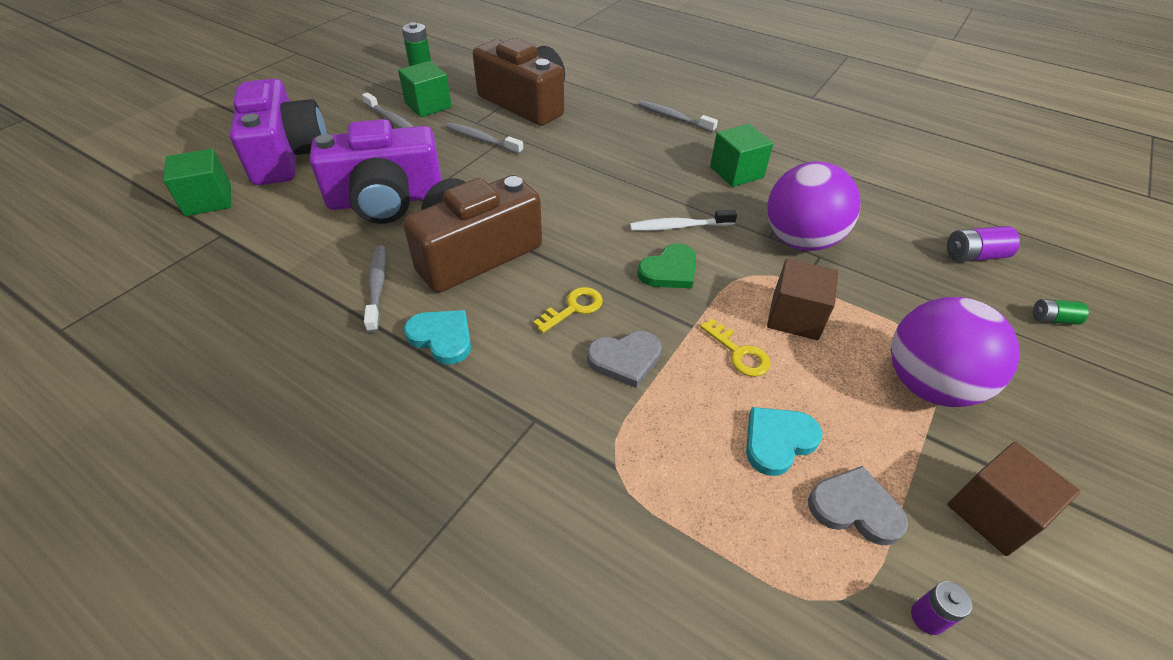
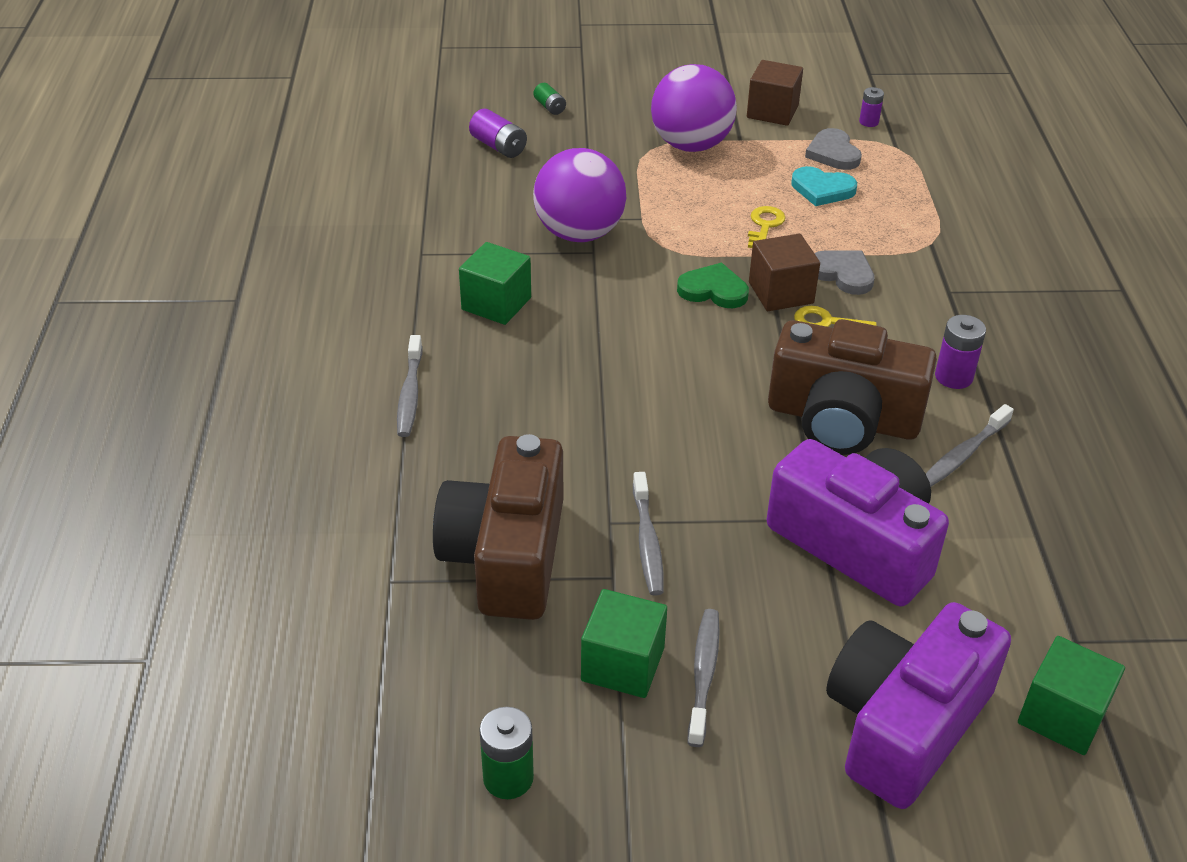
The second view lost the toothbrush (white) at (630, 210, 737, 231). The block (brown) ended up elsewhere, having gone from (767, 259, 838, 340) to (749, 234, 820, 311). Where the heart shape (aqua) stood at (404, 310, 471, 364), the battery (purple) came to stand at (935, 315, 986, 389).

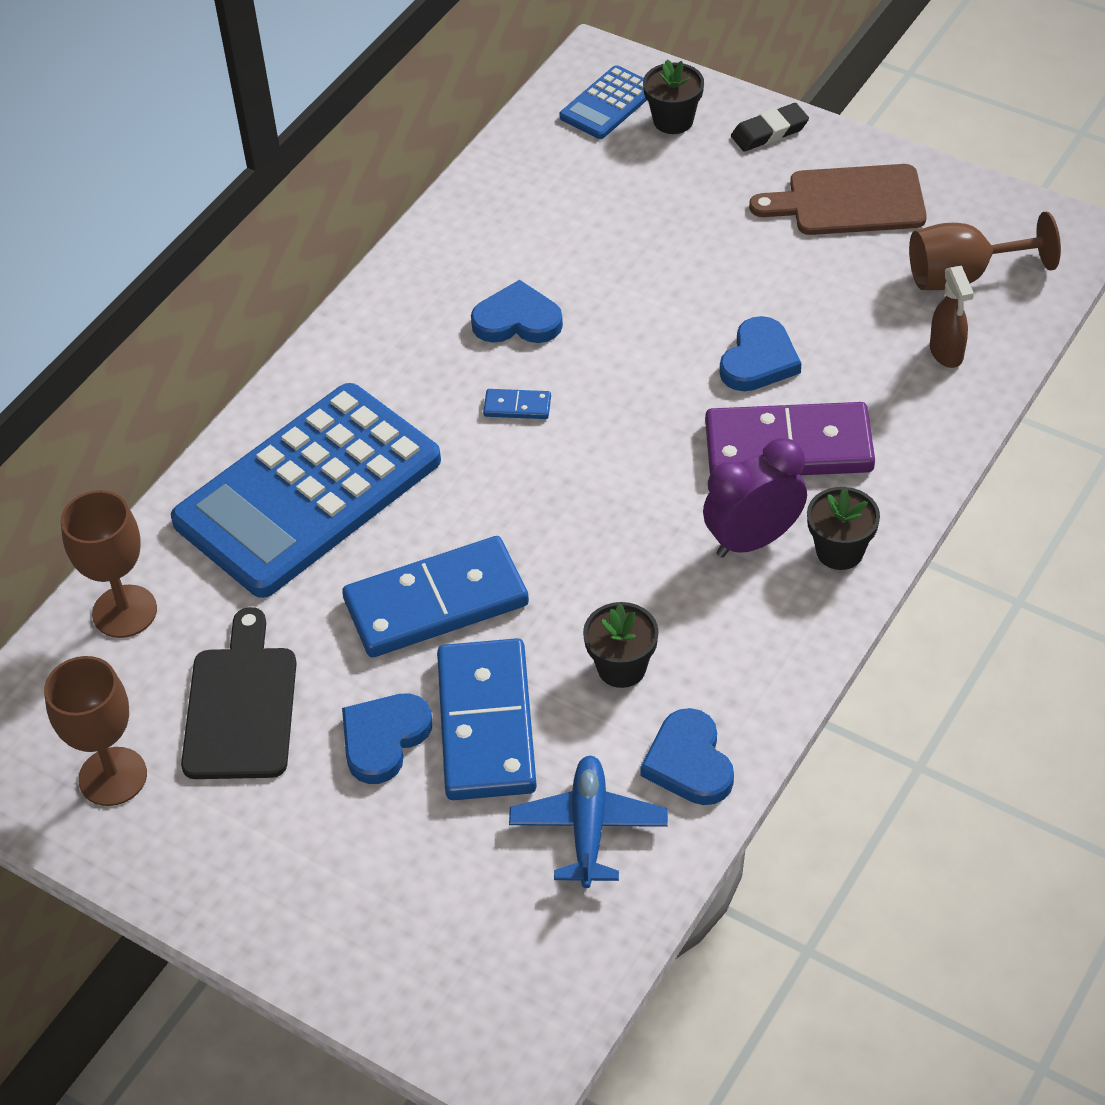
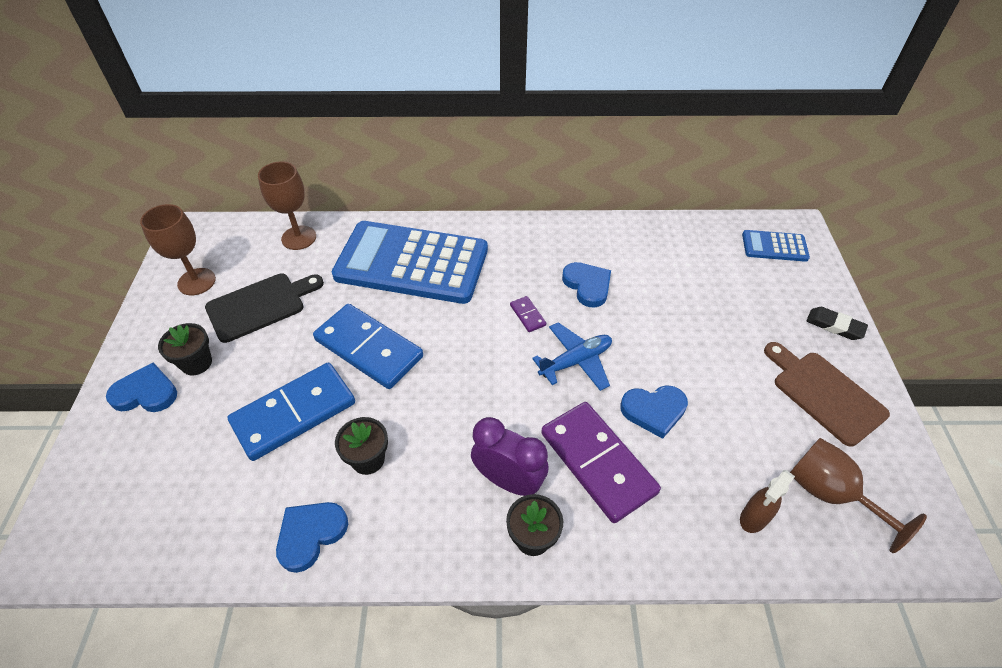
The flower pot (ebony) ended up elsewhere, having gone from (643, 59, 704, 134) to (158, 323, 212, 376). What was the domino (cobalt) at (483, 389, 551, 419) turned into the domino (purple) at (510, 296, 546, 332). The heart shape (cobalt) ended up elsewhere, having gone from (342, 693, 432, 784) to (106, 362, 177, 412). The toy plane (cobalt) ended up elsewhere, having gone from (509, 756, 668, 888) to (532, 322, 612, 391).

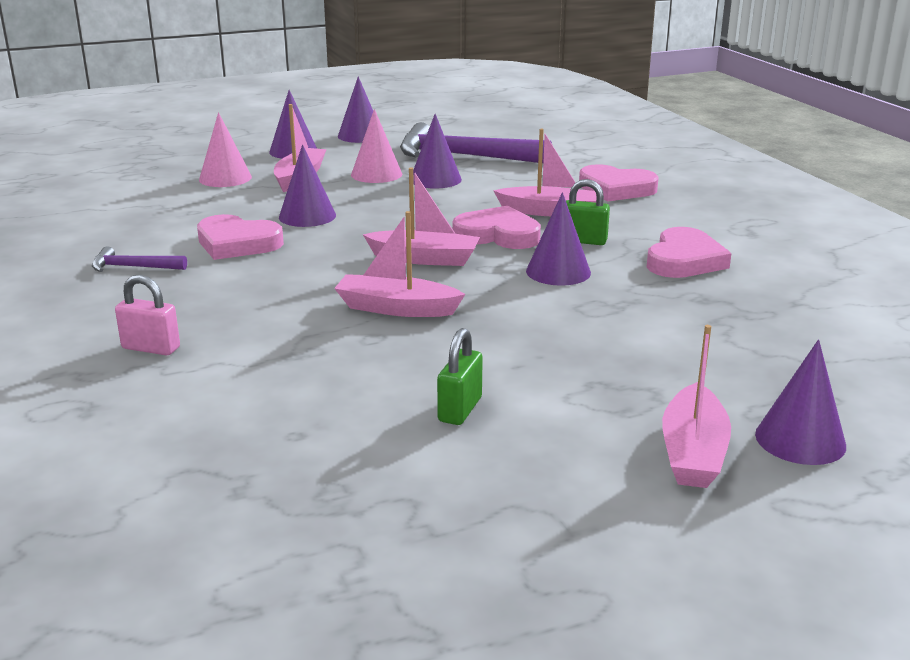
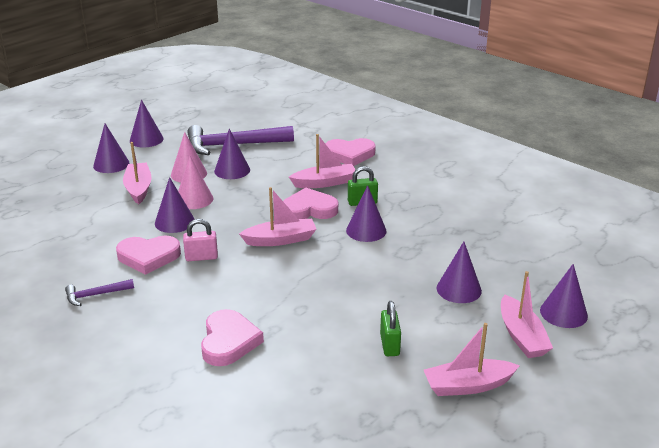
The solid cone (pink) ended up elsewhere, having gone from (199, 112, 252, 187) to (178, 156, 213, 209). The toy boat (pink) ended up elsewhere, having gone from (334, 211, 465, 317) to (424, 323, 520, 396). The heart shape (pink) ended up elsewhere, having gone from (647, 227, 732, 278) to (201, 309, 264, 366). The padlock (pink) ended up elsewhere, having gone from (115, 275, 180, 355) to (183, 219, 218, 261). The second view gained the solid cone (purple) at (437, 242, 482, 303).

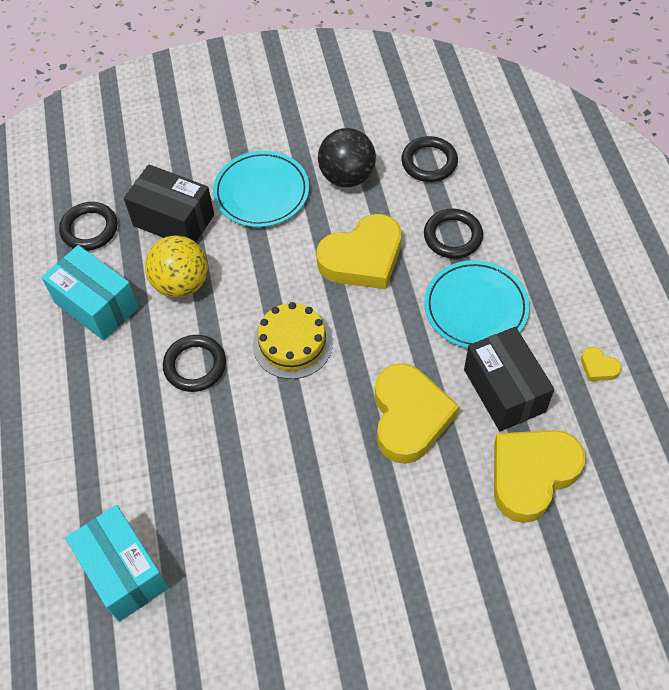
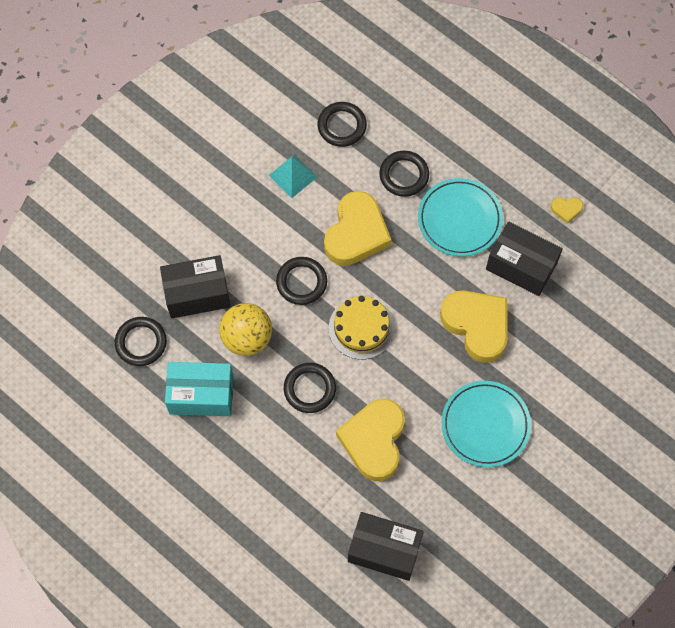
Where the sphere (ebony) stood at (318, 128, 376, 187), the solid pyramid (aqua) came to stand at (269, 154, 317, 198). The dinner plate (aqua) ended up elsewhere, having gone from (213, 151, 309, 227) to (441, 381, 531, 468). The heart shape (bright yellow) ended up elsewhere, having gone from (494, 430, 585, 523) to (336, 399, 405, 481). What was the package (aqua) at (65, 505, 169, 622) turned into the package (ebony) at (348, 512, 424, 581). The second view gained the ring (ebony) at (276, 257, 327, 305).

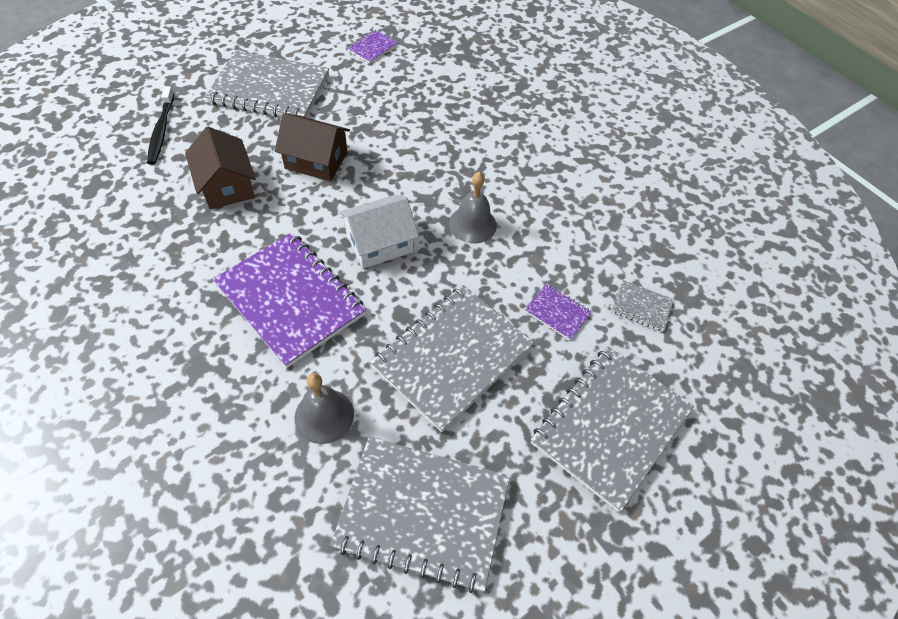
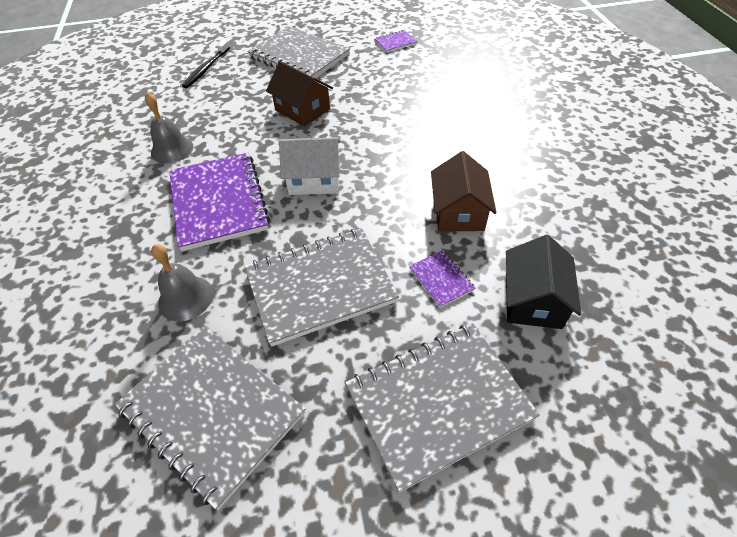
The cottage (brown) ended up elsewhere, having gone from (185, 127, 256, 209) to (431, 151, 496, 231). The hand bell (grey) ended up elsewhere, having gone from (449, 172, 497, 243) to (145, 92, 193, 164). Where the notepad (grey) stood at (611, 280, 674, 332), the cottage (ebony) came to stand at (506, 235, 581, 329).

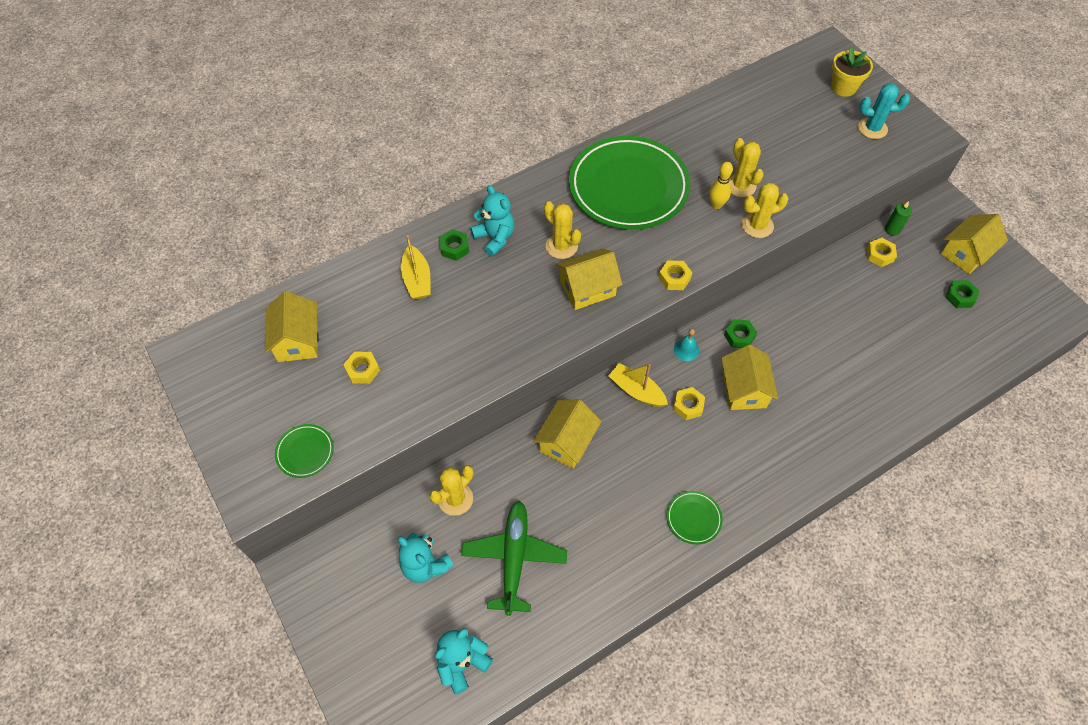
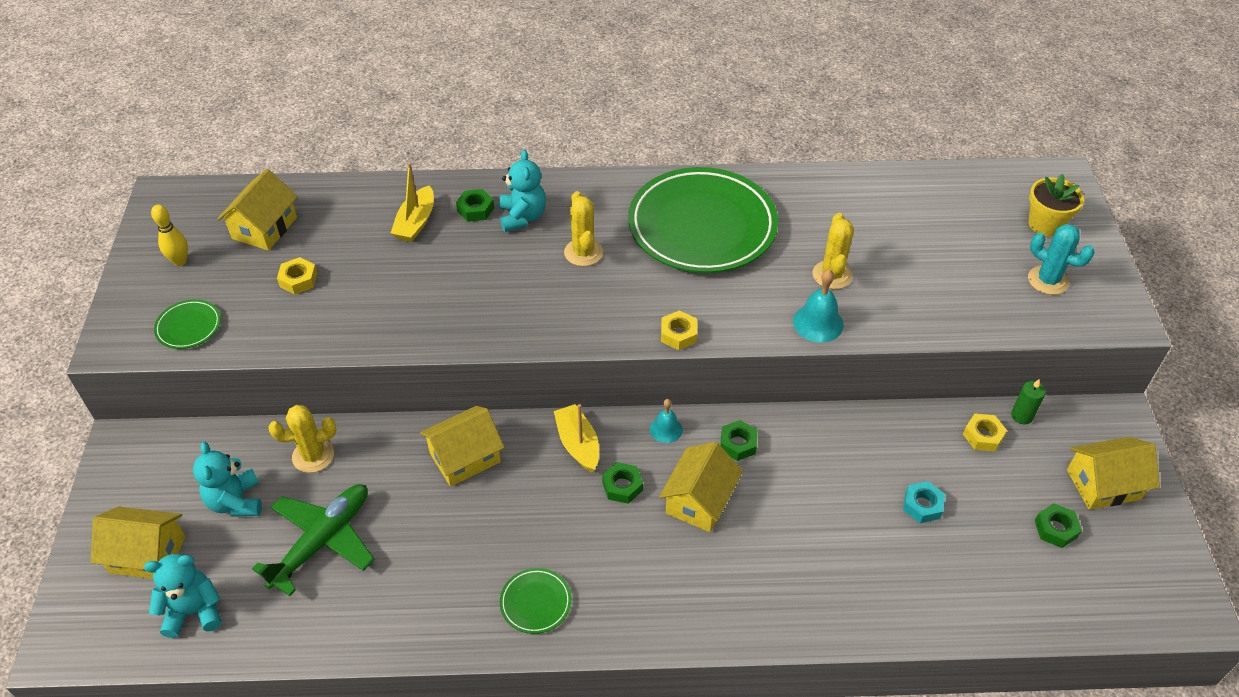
The tenpin (bright yellow) ended up elsewhere, having gone from (709, 162, 733, 209) to (151, 205, 188, 266). Where the cactus (bright yellow) stood at (742, 183, 789, 238), the hand bell (aqua) came to stand at (793, 269, 844, 343). The cottage (bright yellow) ended up elsewhere, having gone from (556, 248, 622, 310) to (91, 506, 185, 579). What was the nut (bright yellow) at (673, 387, 705, 420) turned into the nut (leaf-green) at (602, 462, 643, 504). The second view gained the nut (aqua) at (903, 481, 945, 523).

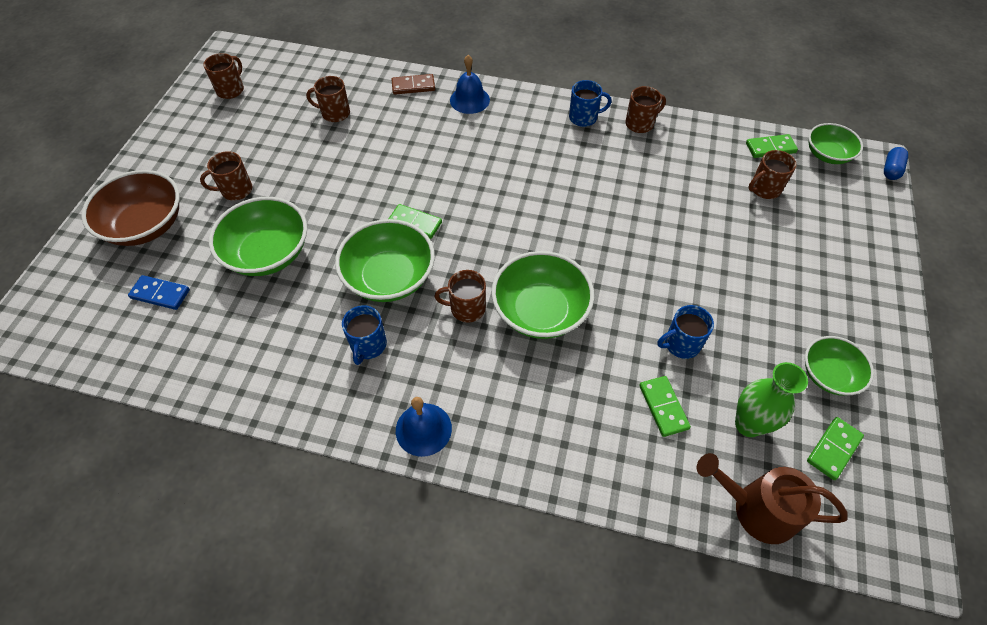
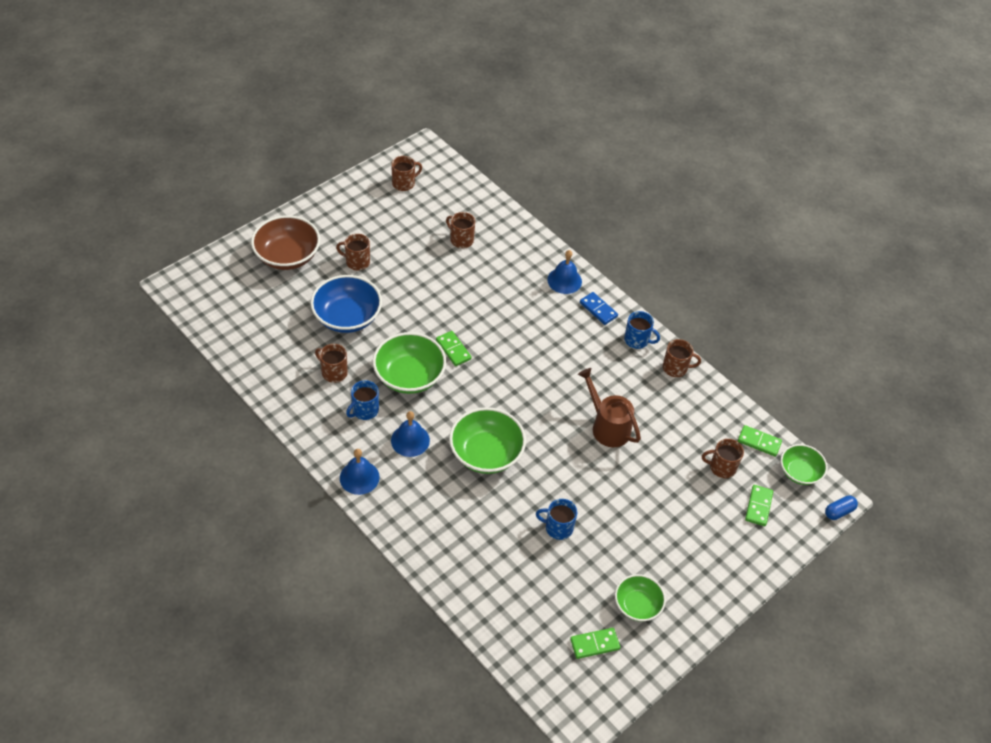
The second view lost the domino (brown) at (391, 74, 435, 95). What was the serving bowl (leaf-green) at (209, 197, 307, 276) turned into the serving bowl (cobalt) at (310, 275, 382, 333). The coffee mug (brown) ended up elsewhere, having gone from (435, 270, 486, 323) to (315, 344, 348, 383). The domino (cobalt) ended up elsewhere, having gone from (128, 275, 190, 310) to (580, 292, 618, 325). The second view lost the flower vase (leaf-green) at (735, 362, 808, 437). The domino (leaf-green) ended up elsewhere, having gone from (639, 376, 691, 437) to (745, 485, 773, 526). The watering pot (brown) ended up elsewhere, having gone from (697, 453, 848, 544) to (578, 368, 641, 447). The second view gained the hand bell (cobalt) at (391, 411, 430, 457).

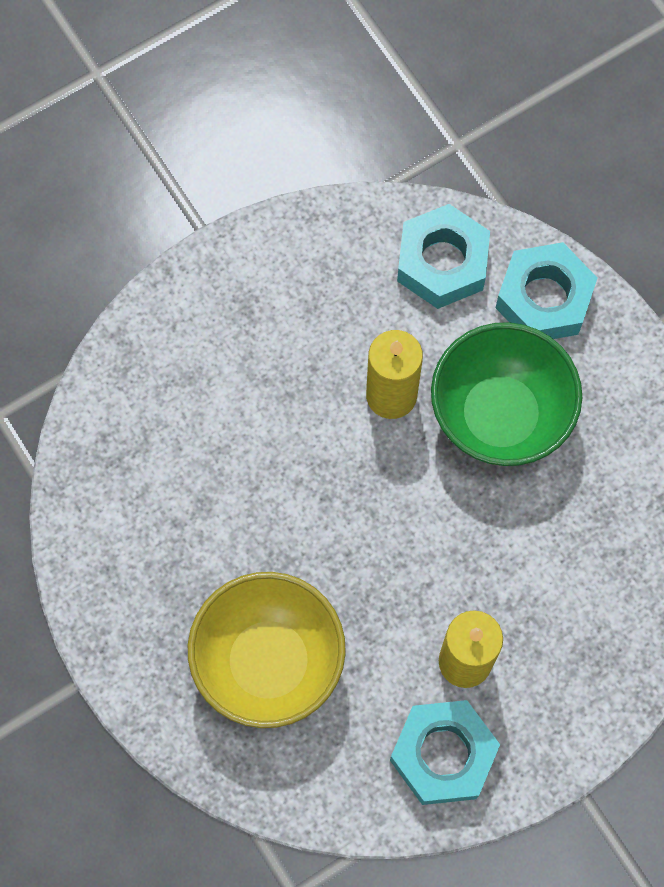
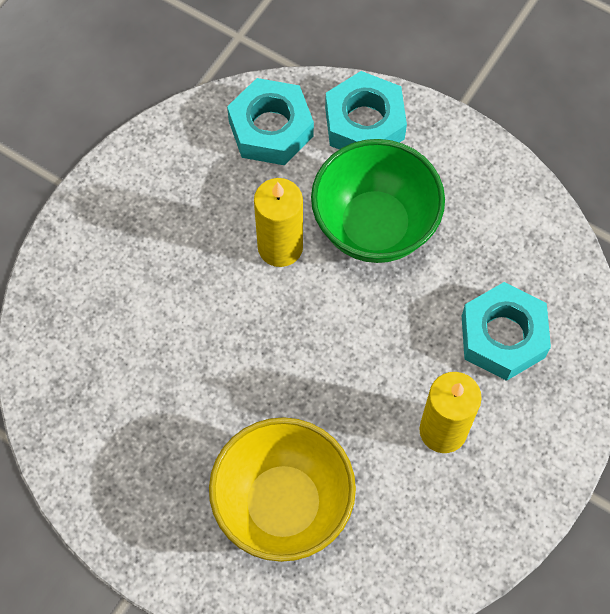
The nut (aqua) ended up elsewhere, having gone from (390, 700, 500, 805) to (462, 282, 551, 381).

